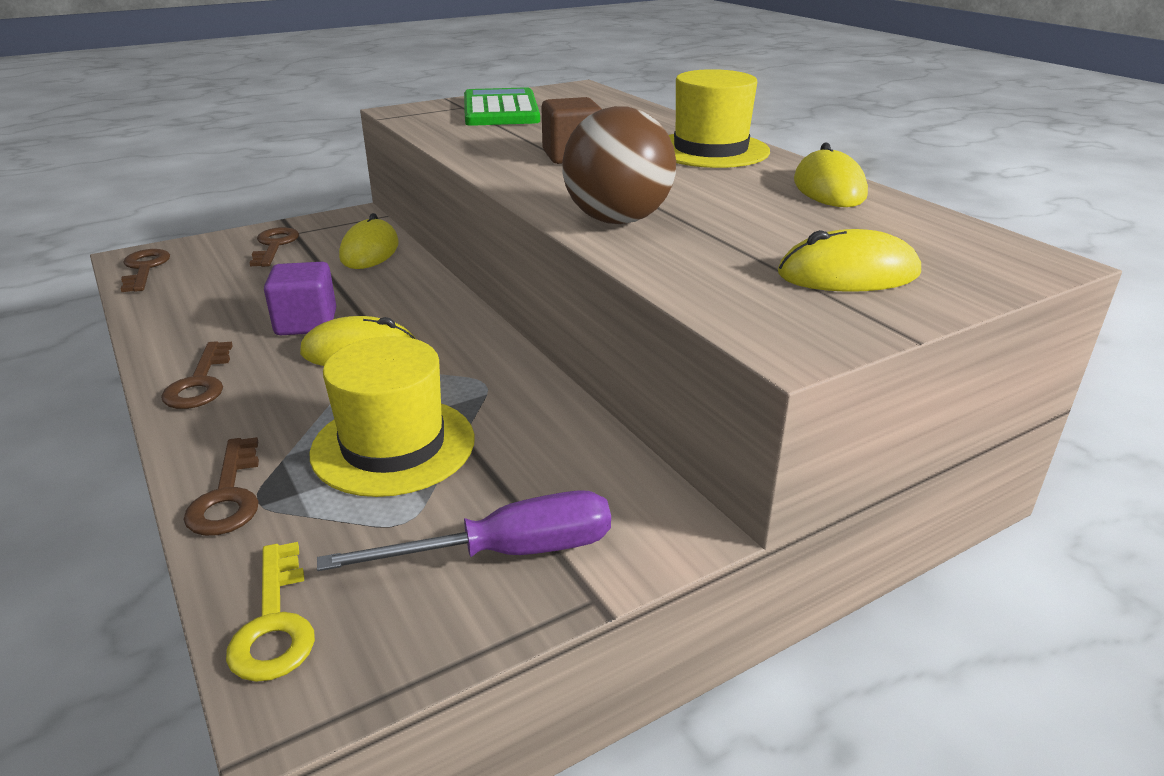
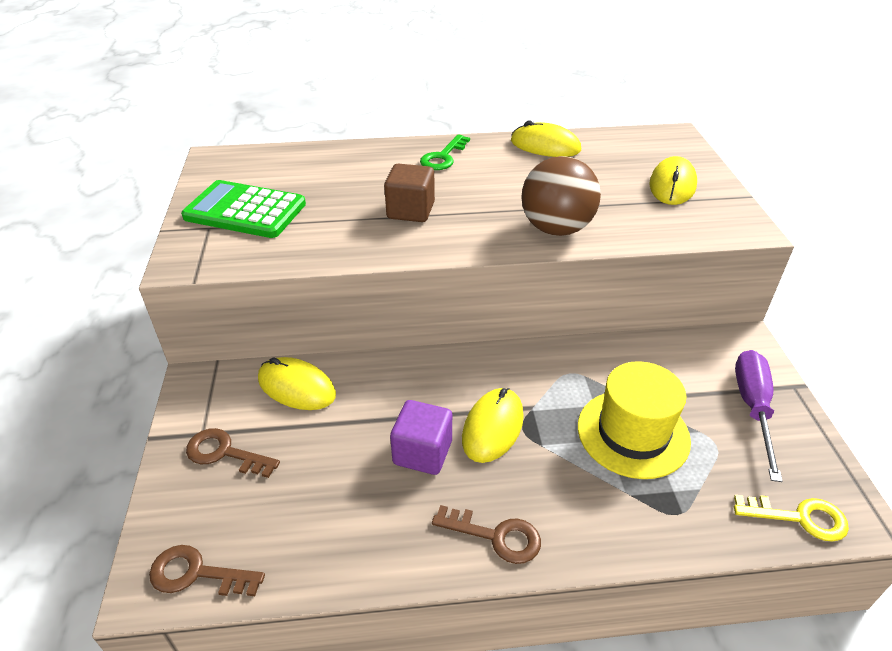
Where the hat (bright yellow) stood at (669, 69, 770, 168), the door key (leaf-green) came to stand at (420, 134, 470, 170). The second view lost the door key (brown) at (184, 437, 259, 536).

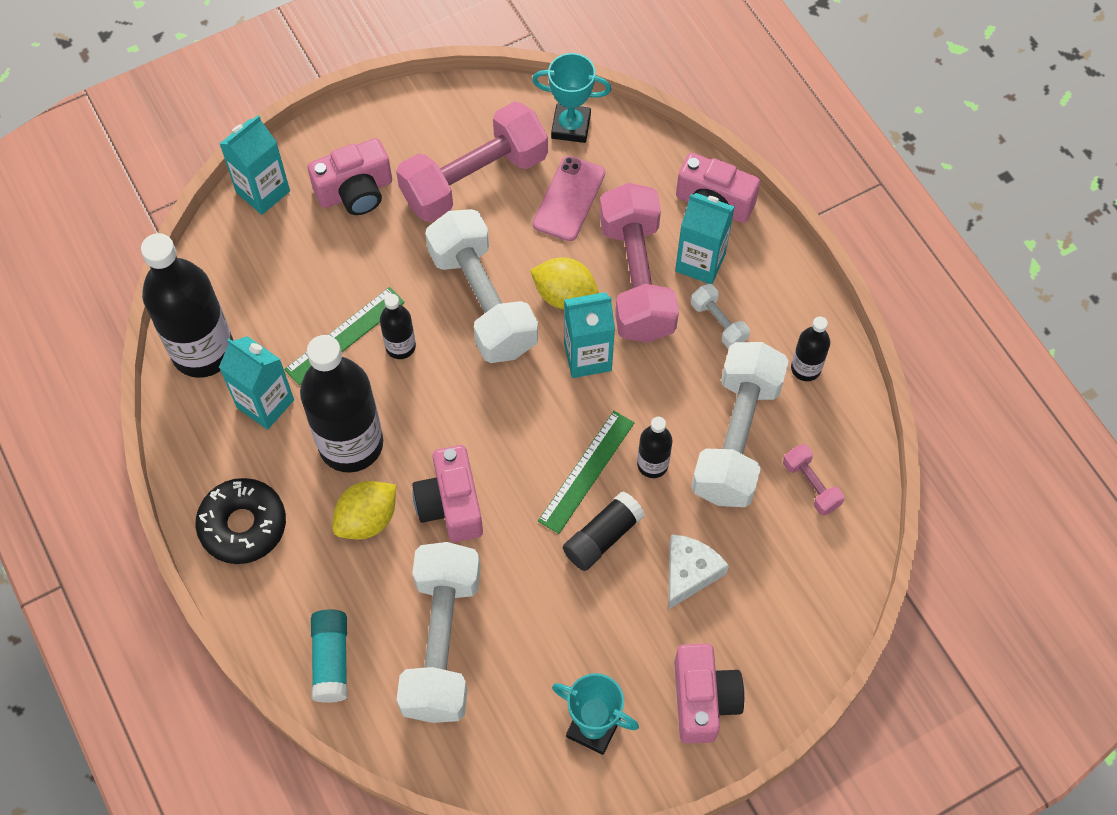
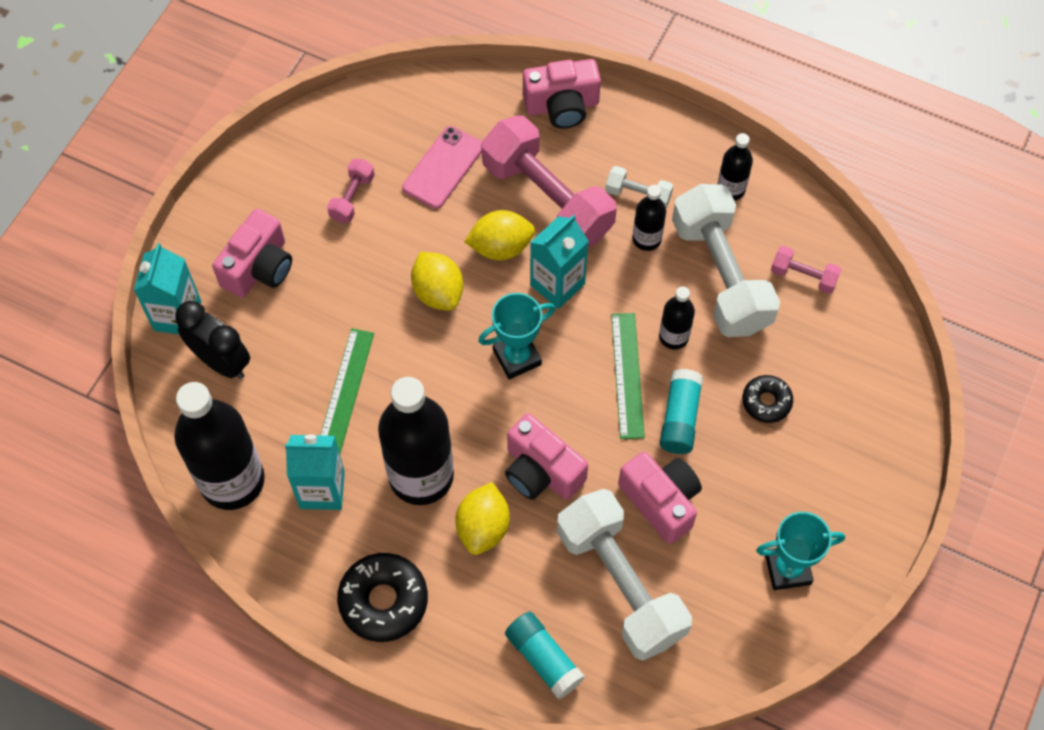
The trophy (aqua) ended up elsewhere, having gone from (532, 53, 611, 143) to (478, 293, 555, 379). The size of the hand weight (pink) at (396, 102, 548, 222) changed by a factor of 0.44. The mobile phone (pink) at (533, 156, 605, 241) ended up facing another way, 45 degrees clockwise from before. The second view lost the carton (aqua) at (675, 193, 734, 284). Where the hand weight (white) stood at (425, 209, 538, 363), the citrus fruit (bright yellow) came to stand at (411, 252, 463, 310). The flask (ebony) ended up elsewhere, having gone from (380, 294, 416, 359) to (633, 185, 666, 251). What was the glue (ebony) at (563, 491, 645, 571) turned into the glue (aqua) at (660, 369, 703, 454). Where the cheese wedge (white) stood at (669, 534, 729, 609), the doughnut (ebony) came to stand at (742, 375, 793, 423). The compact camera (pink) ended up elsewhere, having gone from (674, 643, 745, 744) to (618, 451, 702, 544). The second view gained the bedside clock (ebony) at (175, 301, 250, 379).

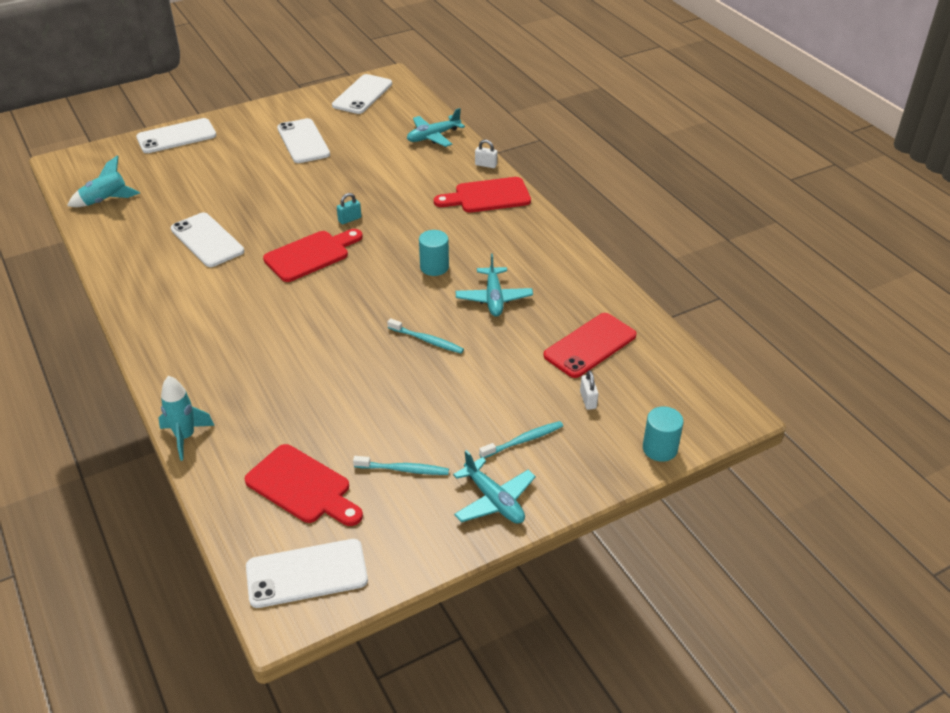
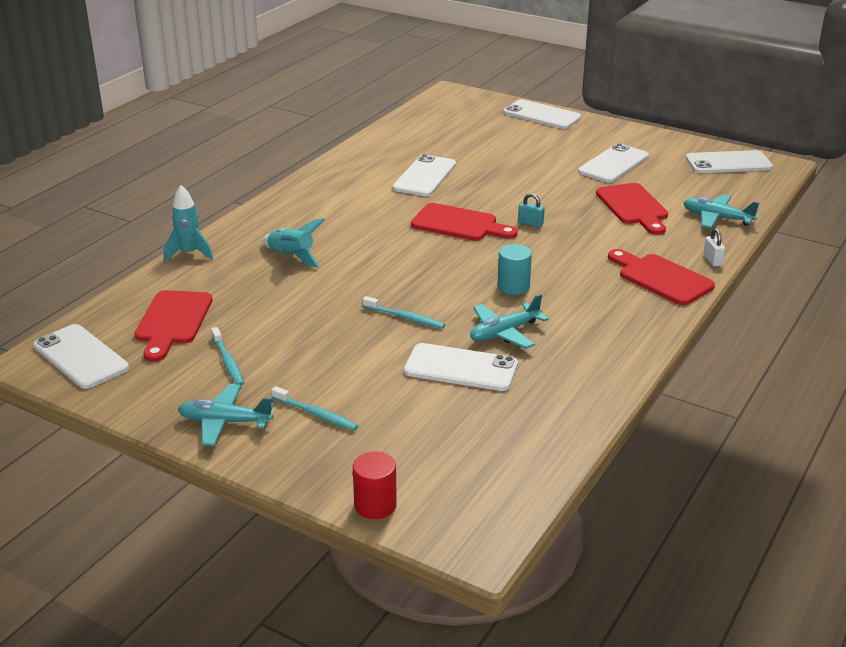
The toy rocket (aqua) ended up elsewhere, having gone from (67, 155, 140, 207) to (263, 218, 325, 267). The second view lost the mobile phone (crimson) at (543, 313, 637, 378). The toothbrush (aqua) at (387, 318, 464, 353) ended up facing another way, 60 degrees counterclockwise from before. The second view lost the padlock (white) at (580, 370, 598, 410). What was the solid cylinder (aqua) at (643, 406, 684, 462) turned into the solid cylinder (crimson) at (353, 452, 397, 519). The toy plane (aqua) at (453, 450, 536, 524) ended up facing another way, 75 degrees clockwise from before. The second view gained the chopping board (crimson) at (596, 183, 668, 235). The second view gained the mobile phone (white) at (404, 343, 518, 391).

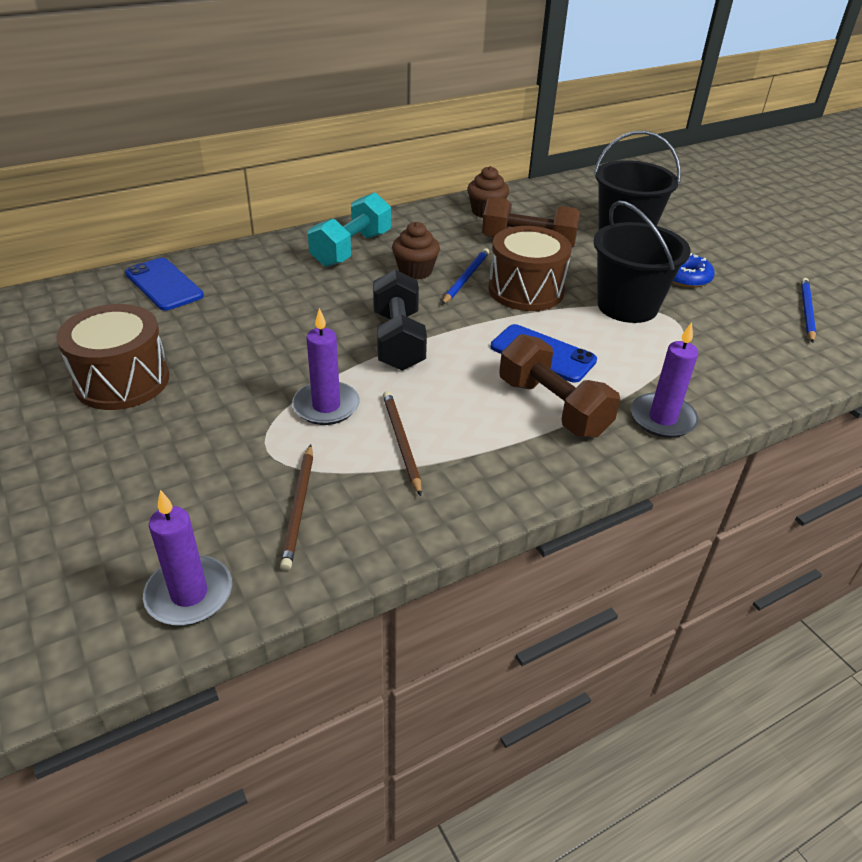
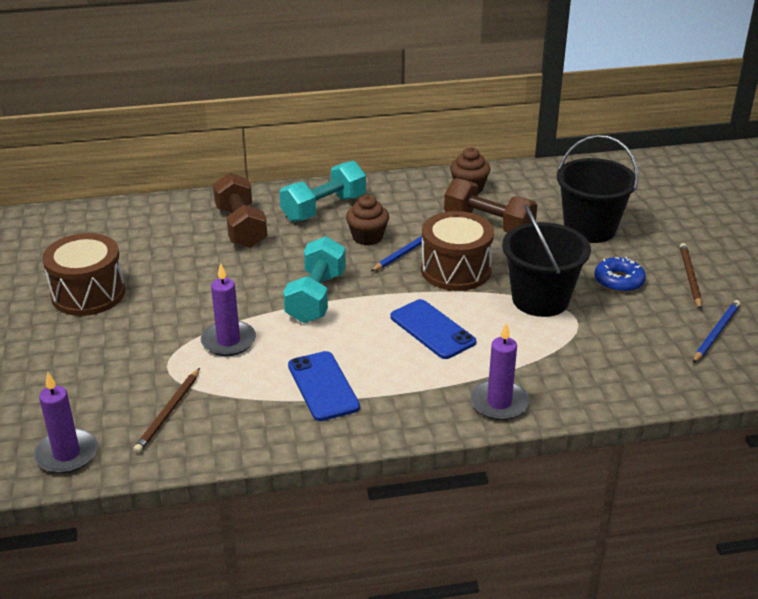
The mobile phone (cobalt) ended up elsewhere, having gone from (125, 258, 204, 311) to (288, 351, 360, 421). What was the hand weight (ebony) at (373, 270, 427, 371) turned into the hand weight (aqua) at (283, 236, 346, 323). The hand weight (brown) ended up elsewhere, having gone from (499, 334, 620, 438) to (213, 172, 268, 248). The wooden pencil (brown) ended up elsewhere, having gone from (383, 391, 422, 496) to (680, 243, 702, 310).

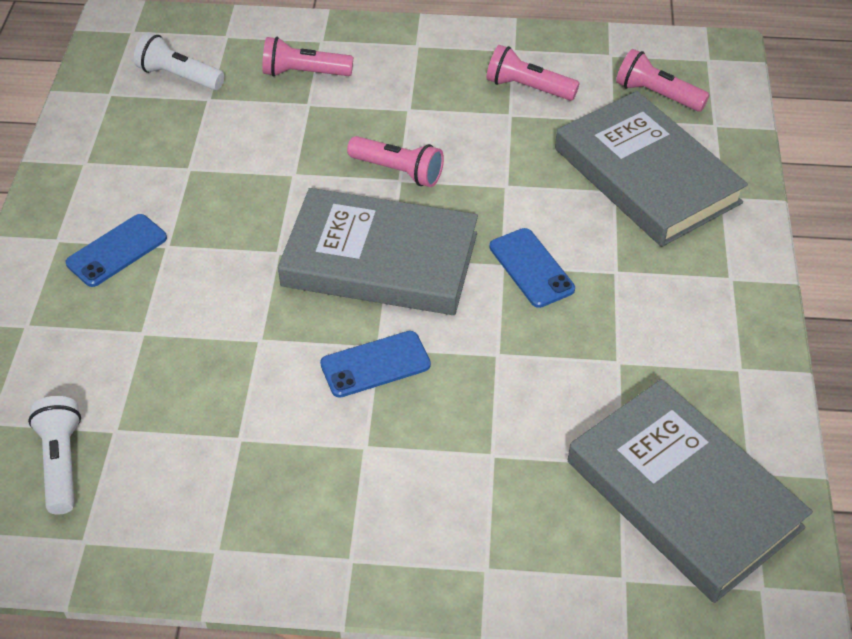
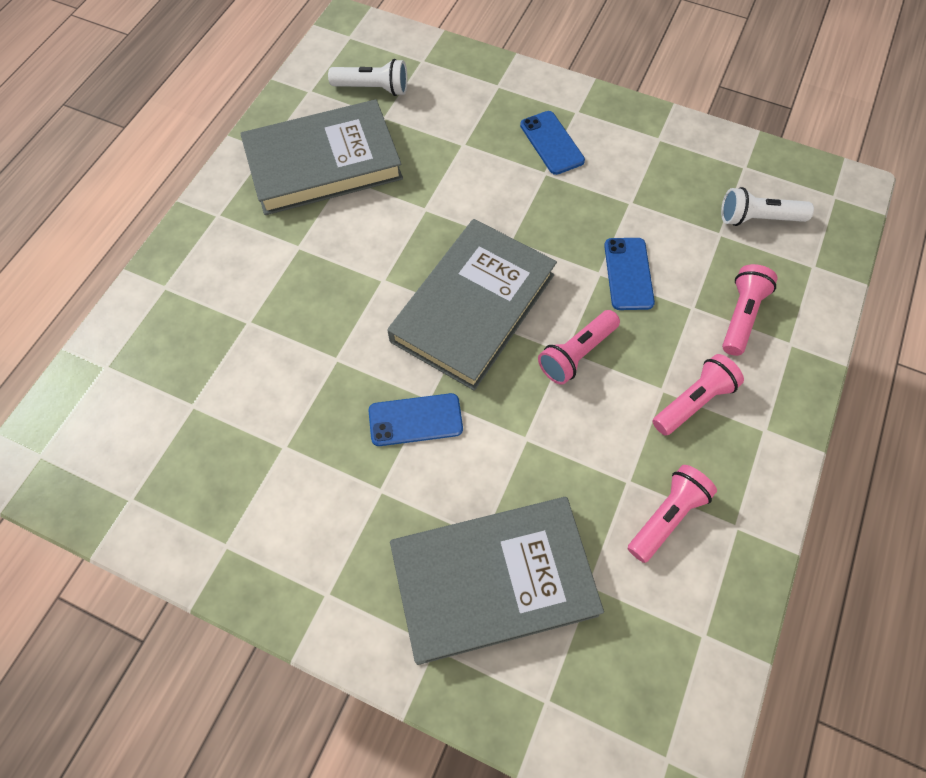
The pocket torch (white) at (134, 33, 224, 90) ended up facing another way, 135 degrees counterclockwise from before. The pocket torch (pink) ended up elsewhere, having gone from (616, 49, 710, 112) to (653, 354, 744, 436). The mobile phone (cobalt) ended up elsewhere, having gone from (320, 331, 431, 398) to (604, 238, 655, 310). The book (grey) ended up elsewhere, having gone from (568, 379, 813, 603) to (240, 99, 403, 215).

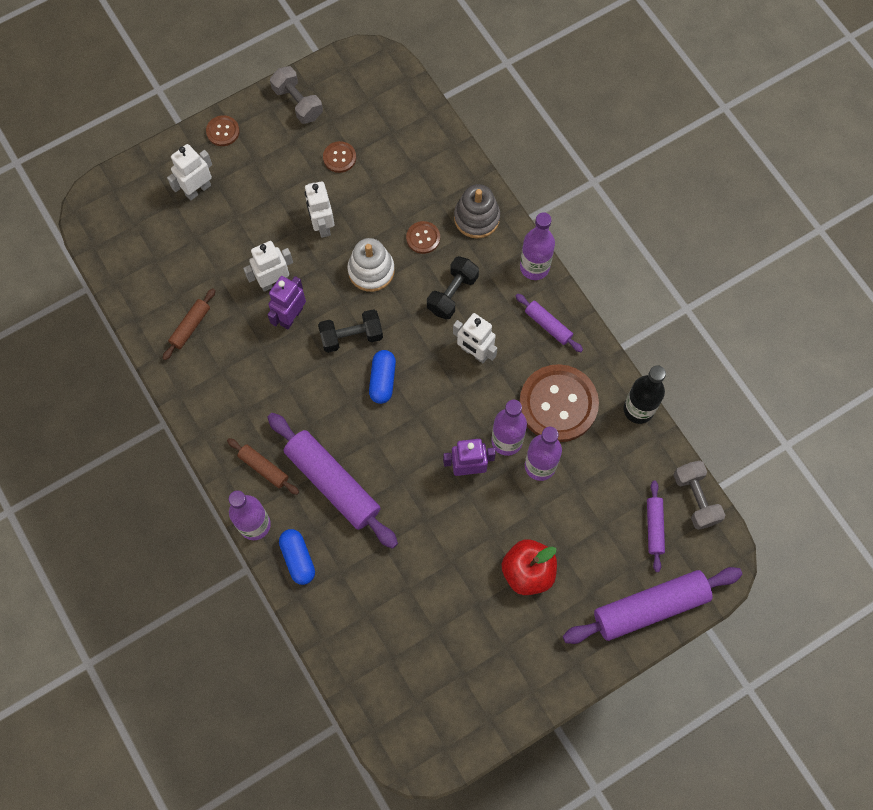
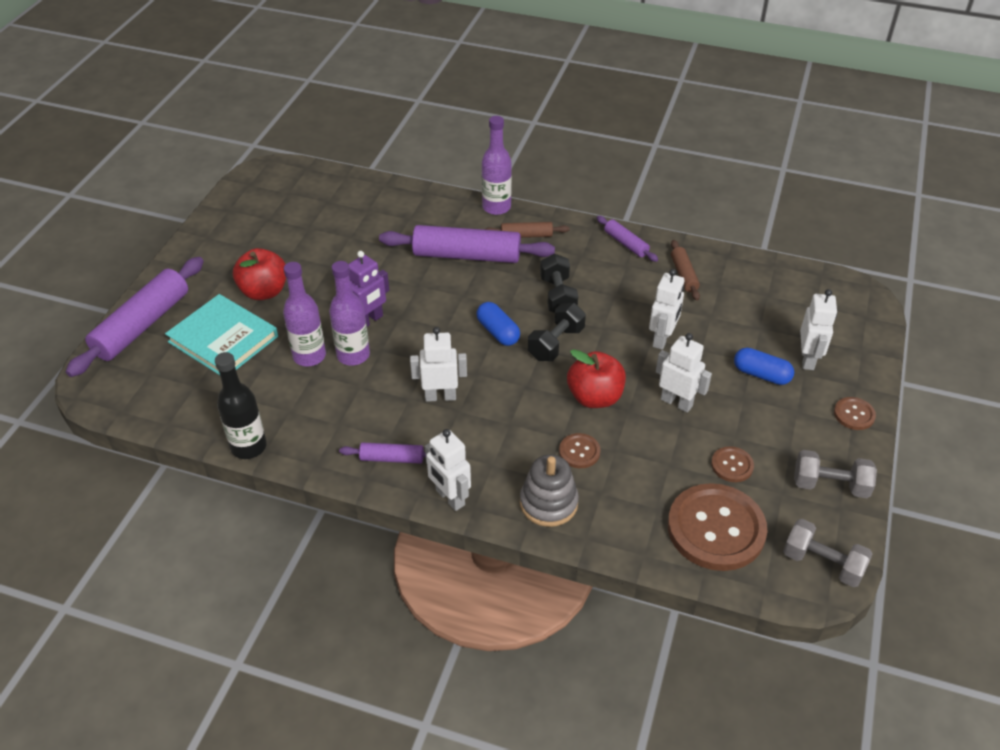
Where the flask (purple) stood at (520, 212, 555, 280), the toy robot (white) came to stand at (425, 429, 471, 511). Where the stacking rings (white) stood at (347, 238, 395, 292), the apple fruit (crimson) came to stand at (567, 349, 626, 408). The hand weight (ebony) ended up elsewhere, having gone from (427, 256, 479, 320) to (540, 254, 578, 313). The second view lost the toy robot (purple) at (268, 276, 306, 329). The button (brown) ended up elsewhere, having gone from (519, 364, 599, 442) to (668, 483, 767, 571). The hand weight (grey) ended up elsewhere, having gone from (673, 461, 725, 530) to (783, 519, 873, 587). The pastry roller (purple) ended up elsewhere, having gone from (647, 481, 665, 572) to (597, 216, 658, 262). The capsule (cobalt) ended up elsewhere, having gone from (279, 529, 315, 585) to (734, 348, 794, 385). The second view gained the book (aqua) at (165, 294, 278, 375).

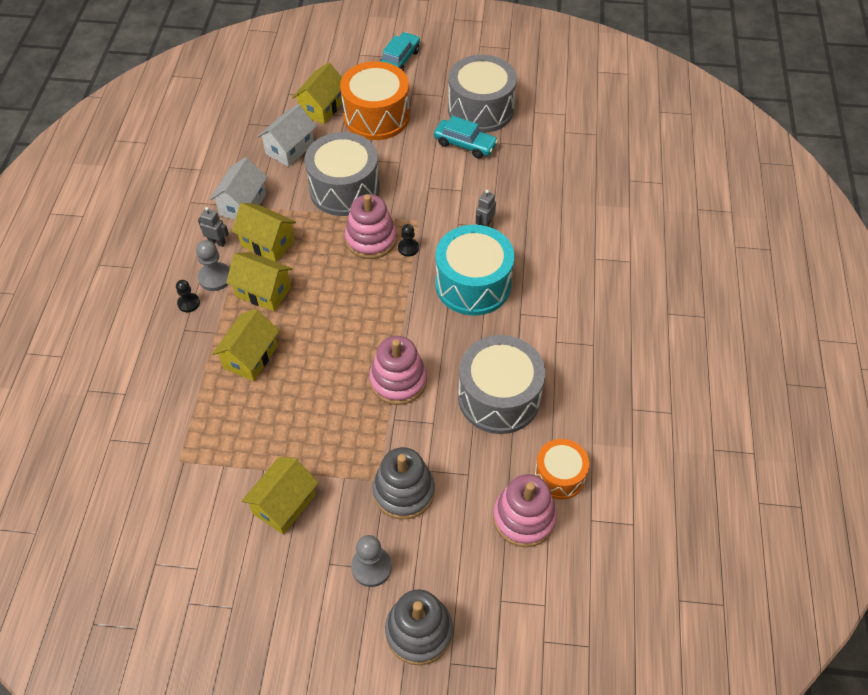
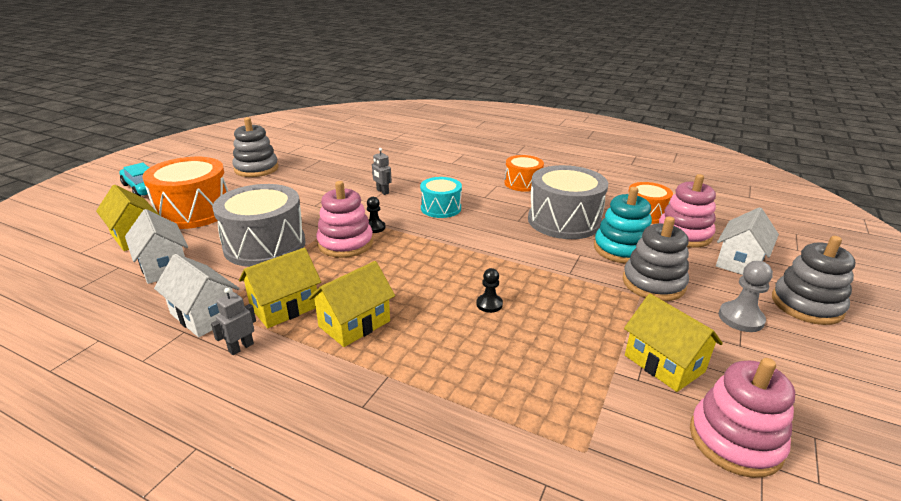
Where the drum (grey) stood at (448, 55, 517, 133), the stacking rings (grey) came to stand at (232, 117, 279, 177). The second view lost the car (aqua) at (434, 116, 498, 158). The size of the drum (aqua) at (435, 225, 514, 316) changed by a factor of 0.59. The second view lost the chess pawn (grey) at (196, 240, 230, 291). The chess pawn (ebony) ended up elsewhere, having gone from (176, 280, 200, 312) to (476, 268, 503, 313). The second view lost the cottage (bright yellow) at (212, 309, 280, 381). The stacking rings (pink) ended up elsewhere, having gone from (369, 336, 427, 405) to (690, 358, 795, 478). The second view gained the drum (orange) at (504, 155, 544, 192). The second view gained the stacking rings (aqua) at (594, 187, 652, 264). The second view gained the cottage (white) at (716, 207, 779, 275).

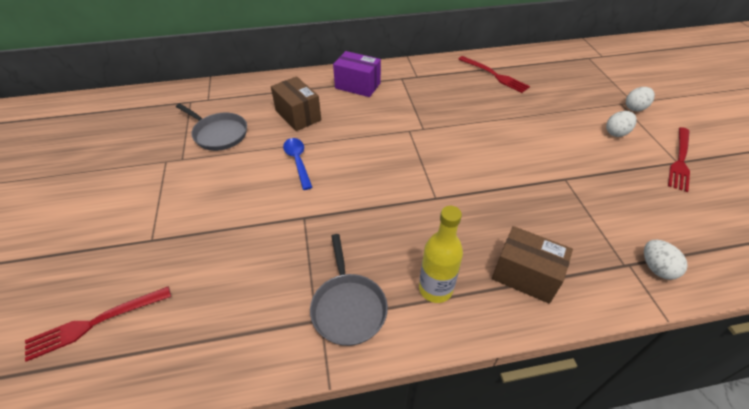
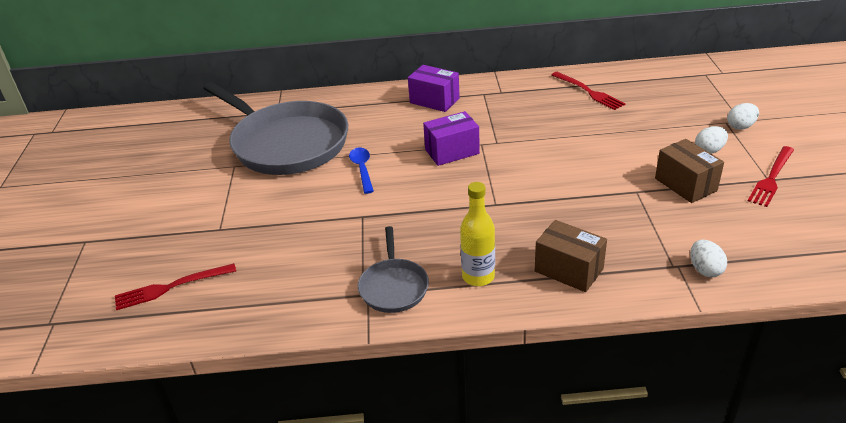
The package (brown) ended up elsewhere, having gone from (271, 76, 321, 131) to (655, 139, 724, 203). The size of the skillet (grey) at (176, 103, 247, 151) changed by a factor of 2.14. The second view gained the package (purple) at (423, 111, 480, 166).

